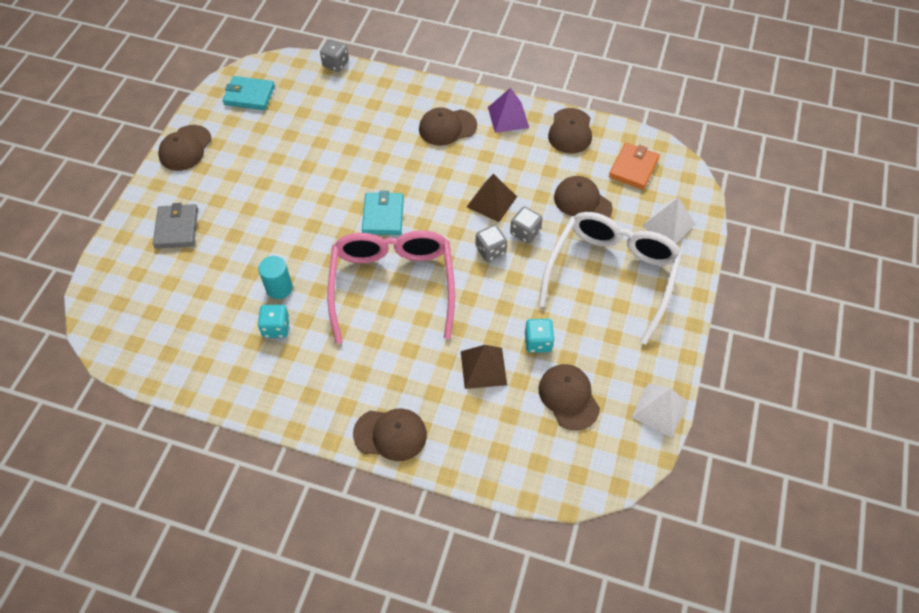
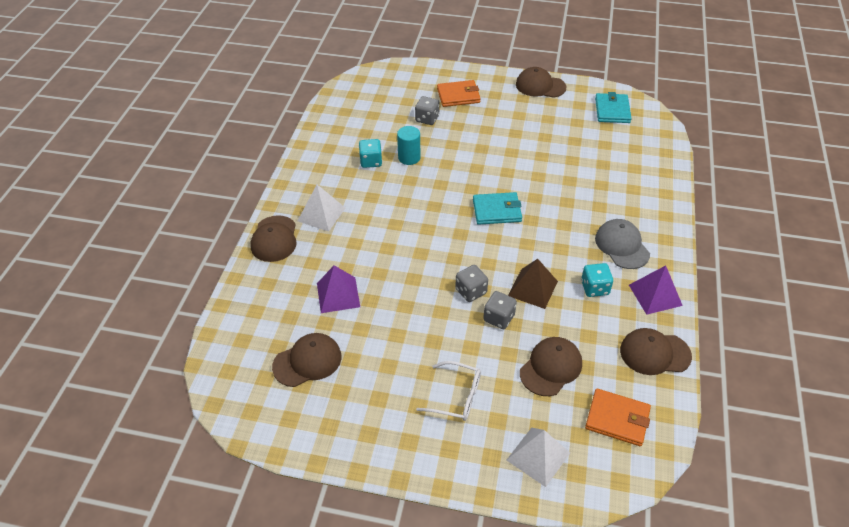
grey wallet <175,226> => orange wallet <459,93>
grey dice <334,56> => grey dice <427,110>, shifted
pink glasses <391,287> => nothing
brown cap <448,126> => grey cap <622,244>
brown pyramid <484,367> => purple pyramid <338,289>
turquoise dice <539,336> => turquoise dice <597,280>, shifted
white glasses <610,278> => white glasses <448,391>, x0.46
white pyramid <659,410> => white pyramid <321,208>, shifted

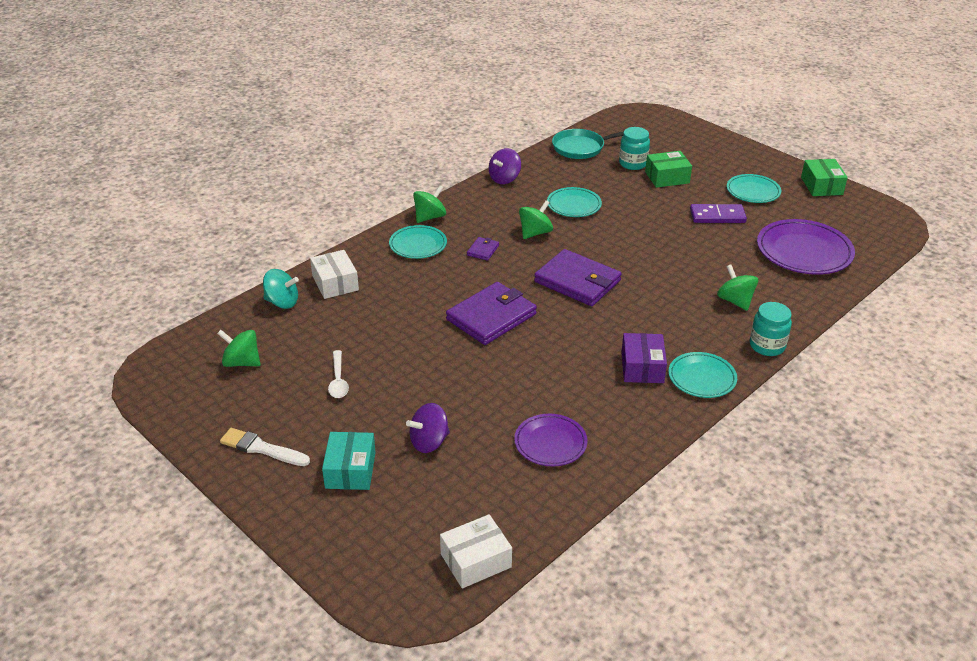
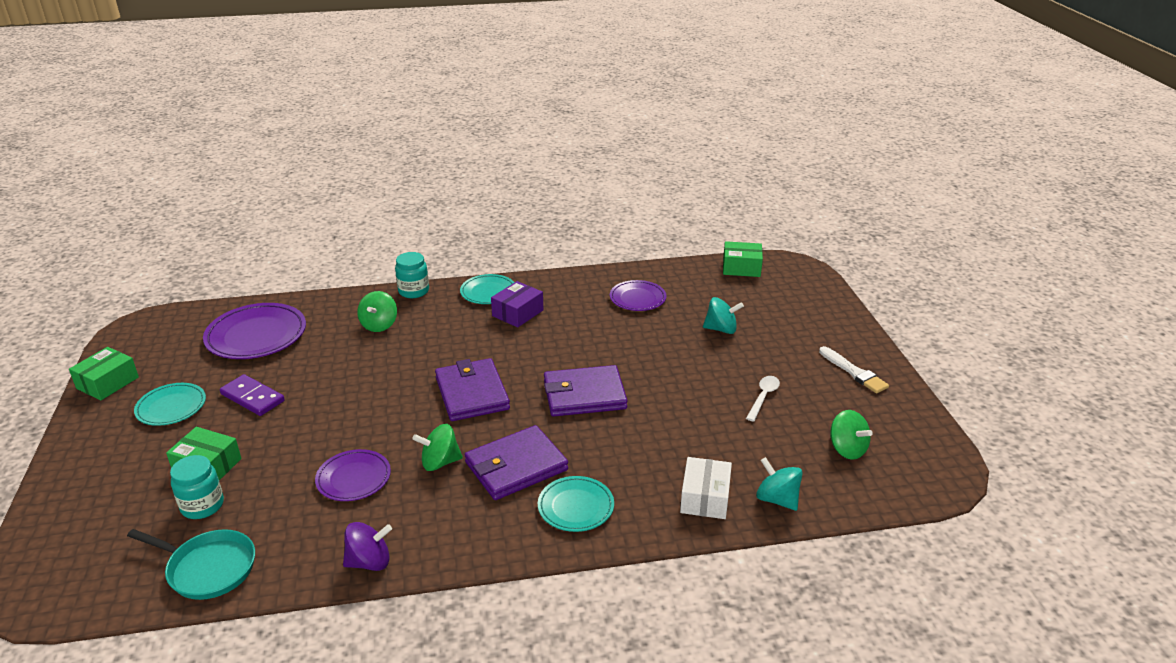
turquoise box <349,461> => nothing
purple spinning top <428,428> => turquoise spinning top <723,315>
green spinning top <429,204> => nothing
white box <476,551> => green box <743,259>
purple wallet <483,249> => purple wallet <516,462>, x2.27
turquoise plate <574,202> => purple plate <353,475>

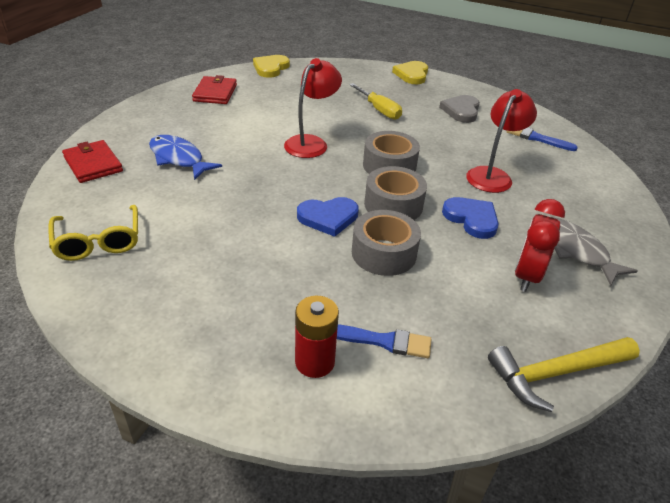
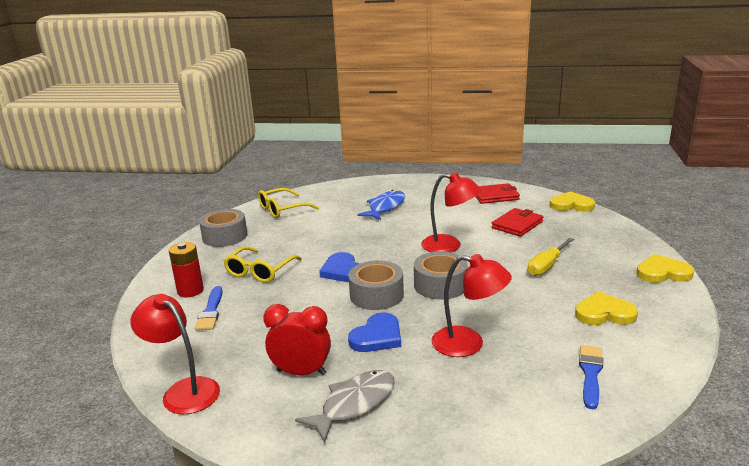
red wallet <92,161> => red wallet <517,222>, shifted
grey tape <386,243> => grey tape <223,228>, shifted
grey heart <459,109> => yellow heart <606,308>
yellow hammer <564,374> => red lamp <175,354>
nothing => yellow glasses <262,264>

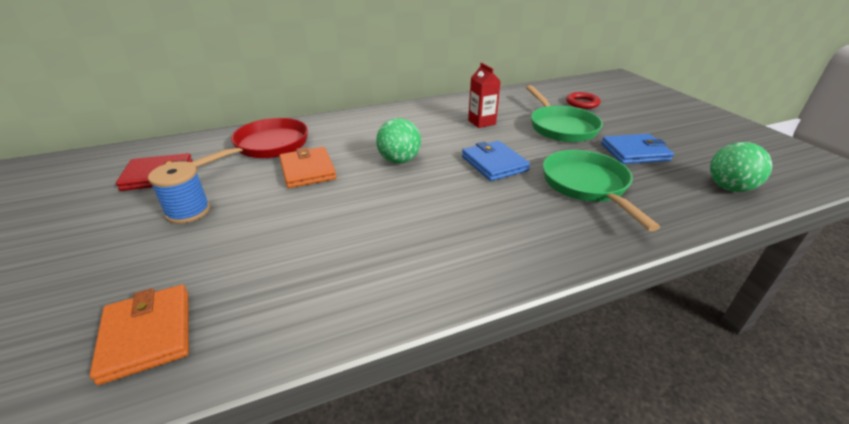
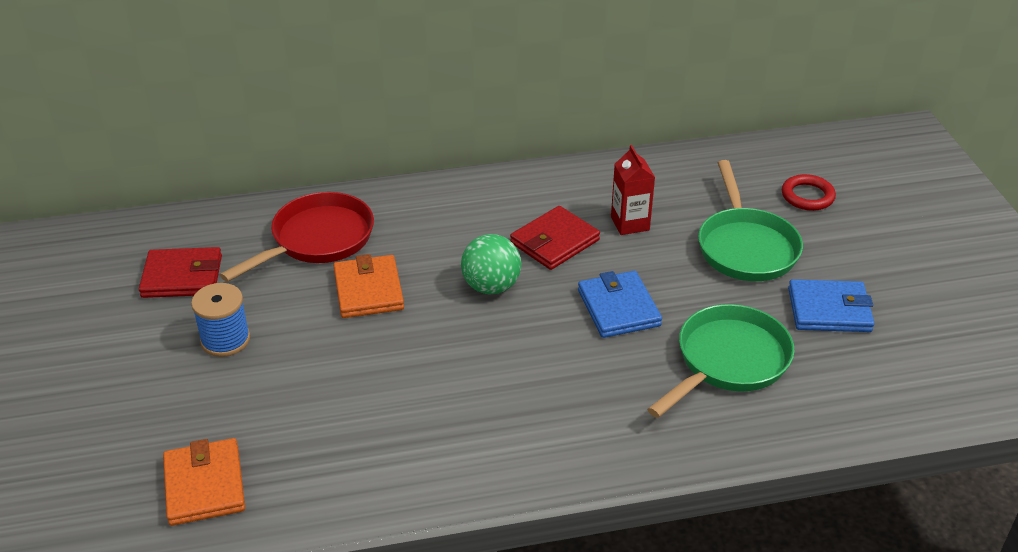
green pan <601,190> => green pan <721,361>, 45 degrees clockwise
green ball <741,167> => nothing
nothing => red wallet <555,238>

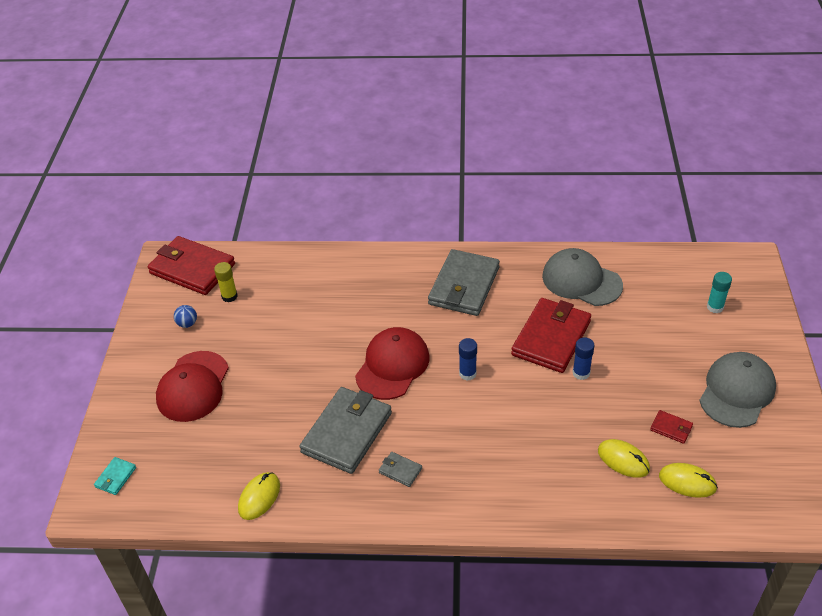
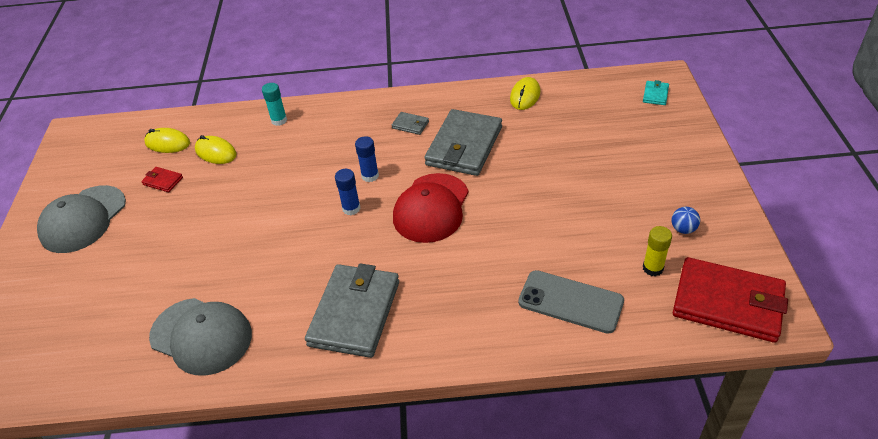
red cap <192,386> => nothing
red wallet <551,335> => nothing
blue glue stick <584,358> => blue glue stick <367,159>, shifted
turquoise glue stick <719,292> => turquoise glue stick <274,104>, shifted
nothing => grey phone <571,302>

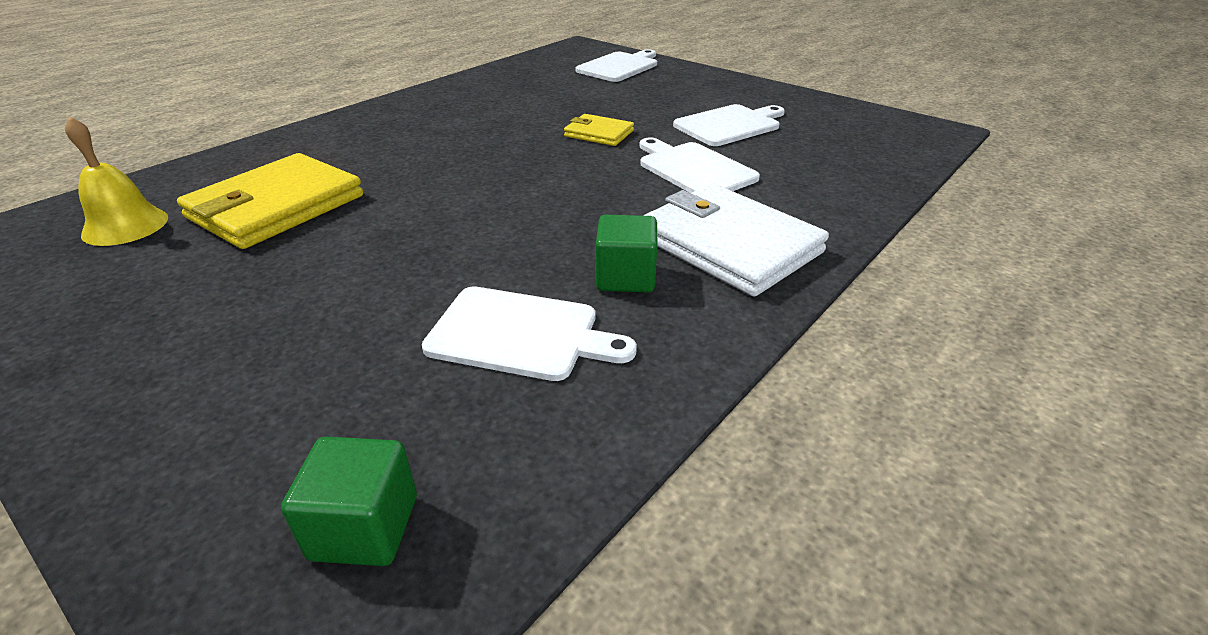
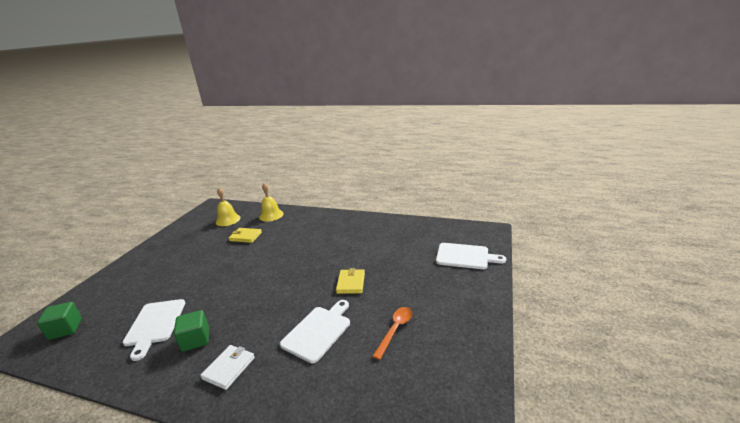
yellow wallet <270,201> => yellow wallet <245,235>, x0.52
white wallet <736,240> => white wallet <227,367>, x0.52
white cutting board <729,125> => orange spoon <392,333>
nothing => yellow bell <271,202>

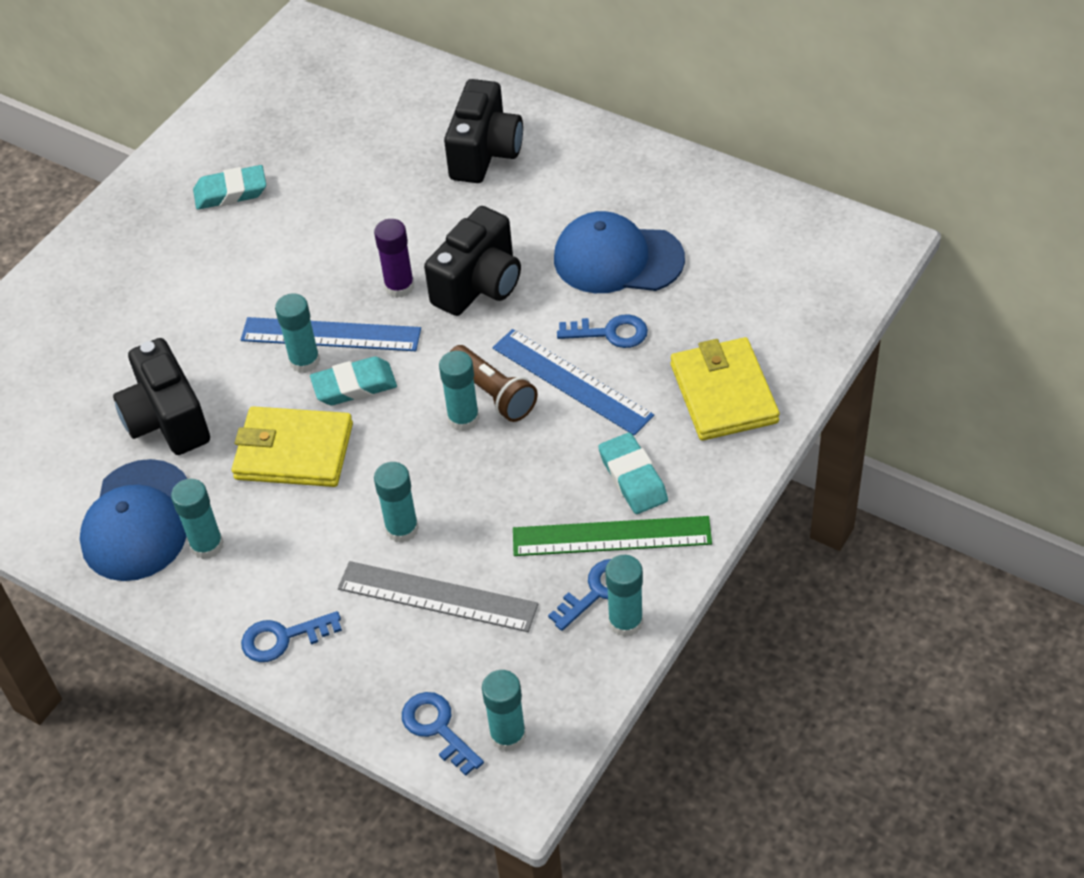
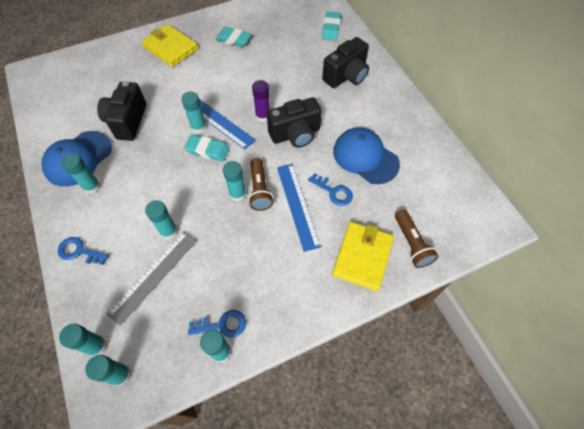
yellow wallet <292,446> => yellow wallet <170,45>, shifted
grey ruler <438,596> => grey ruler <152,278>, 75 degrees clockwise
blue key <443,734> => turquoise glue stick <83,340>
green ruler <612,536> => nothing
turquoise eraser <633,473> => turquoise eraser <331,26>, shifted
nothing => brown flashlight <416,239>

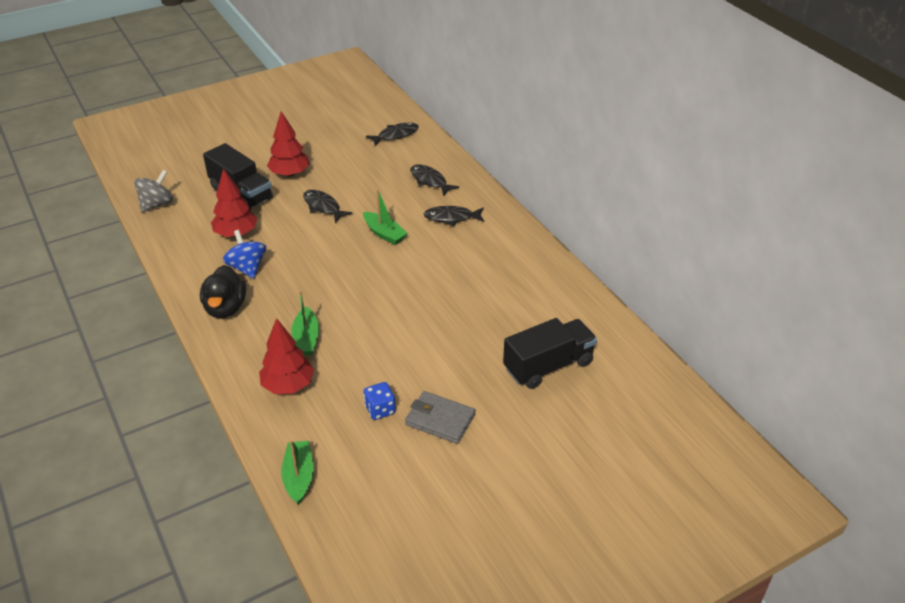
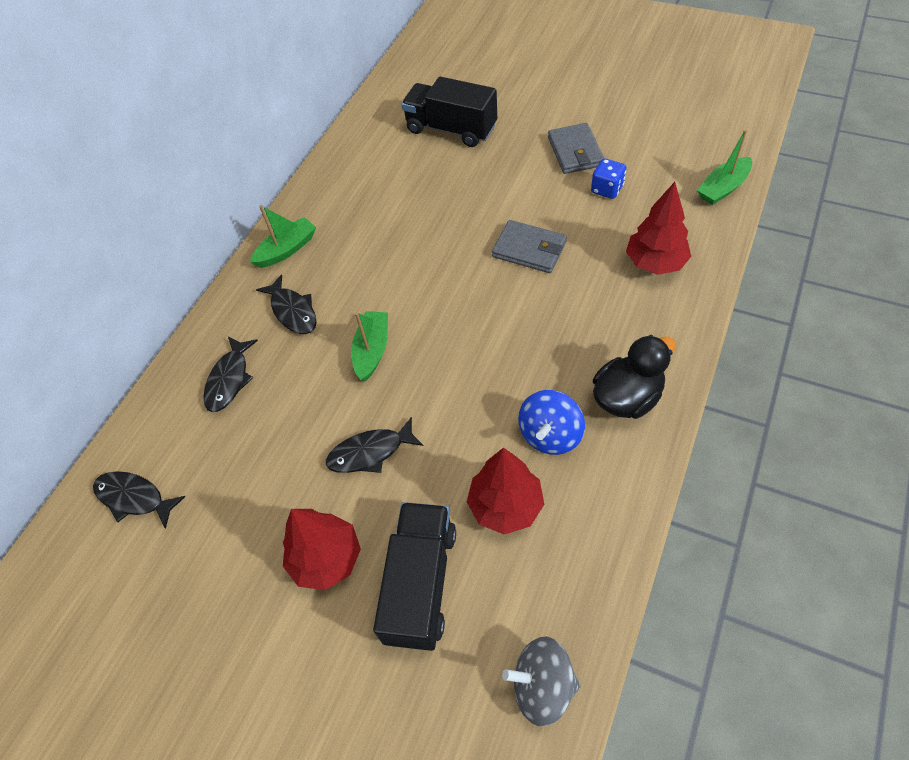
green boat <305,323> => green boat <283,236>, shifted
black fish <327,206> => black fish <374,445>, 60 degrees clockwise
nothing => grey wallet <529,246>

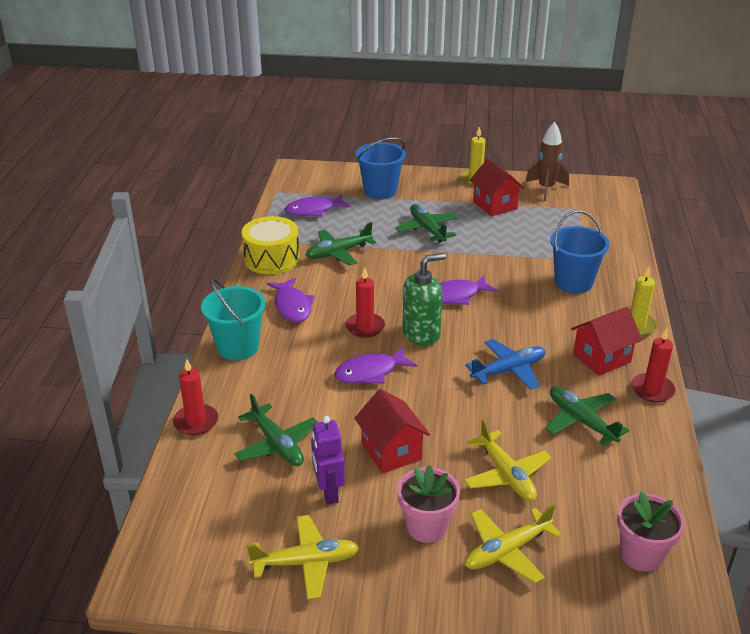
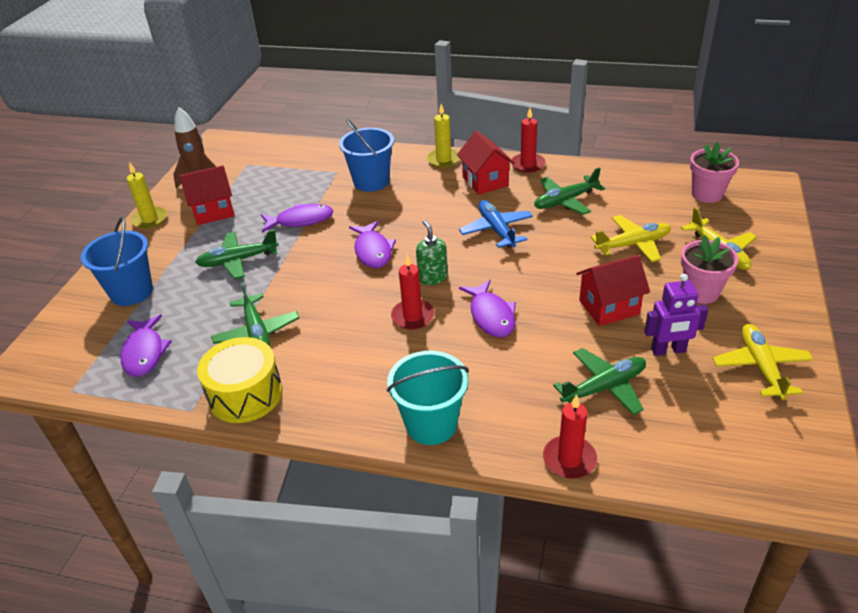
purple fish <291,300> => purple fish <297,218>, shifted
green soap dispenser <424,299> => green soap dispenser <432,252>, x0.66

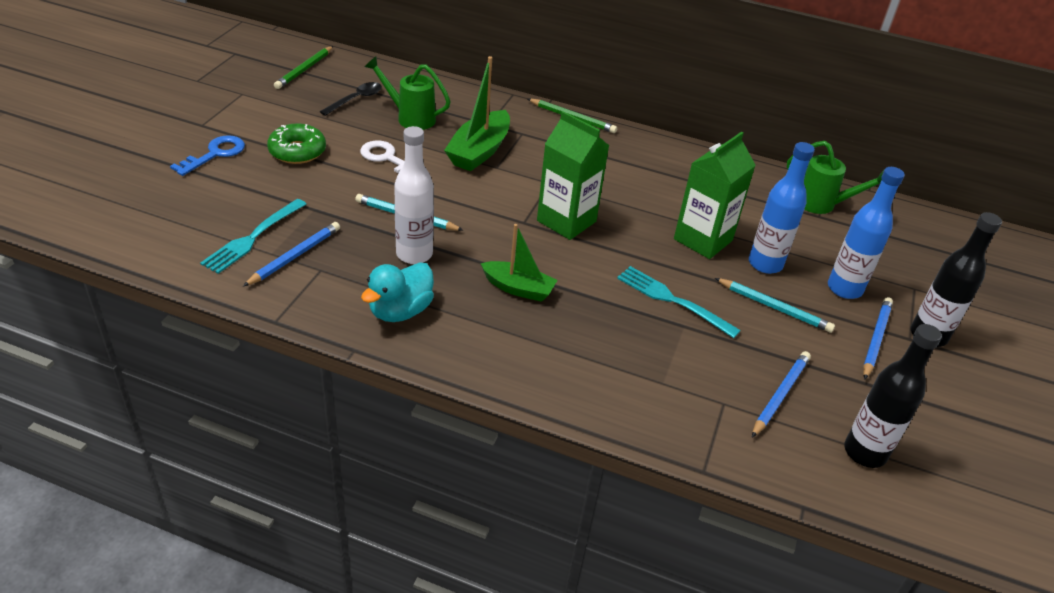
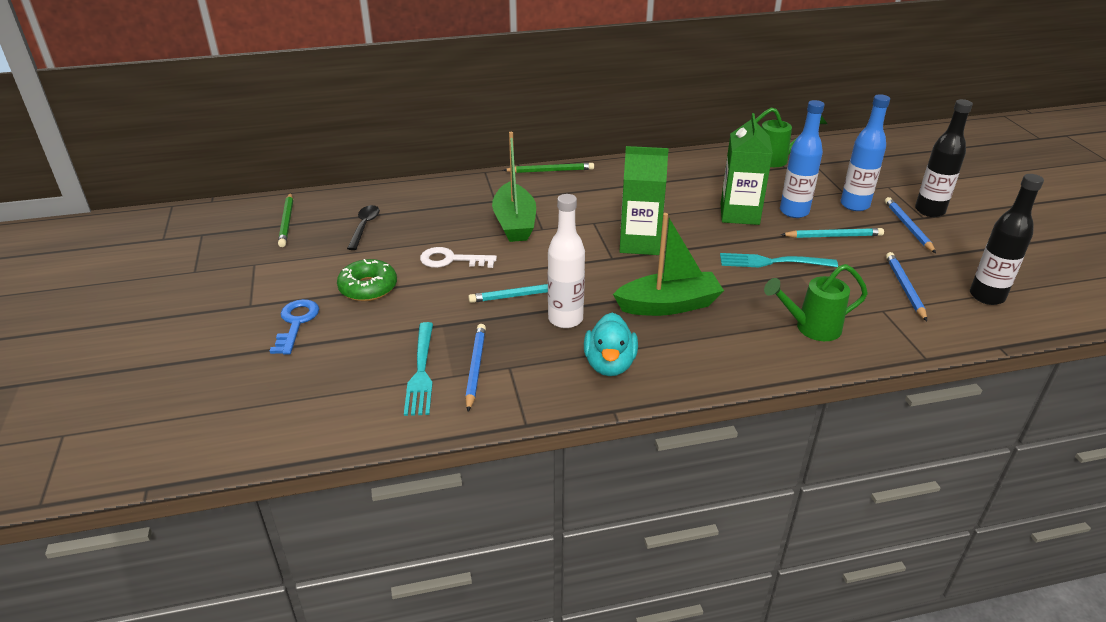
green watering can <408,93> => green watering can <816,302>, shifted
green boat <518,263> => green boat <668,264>, x1.51

